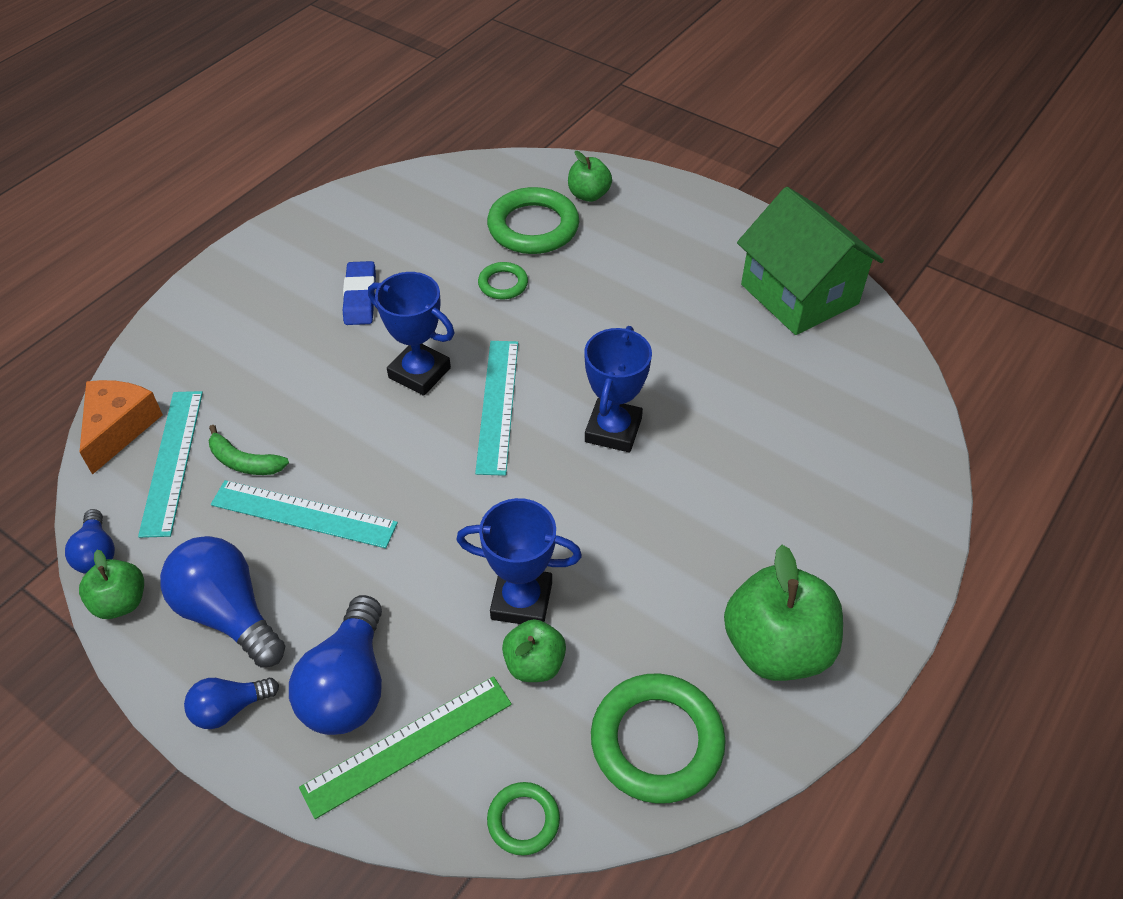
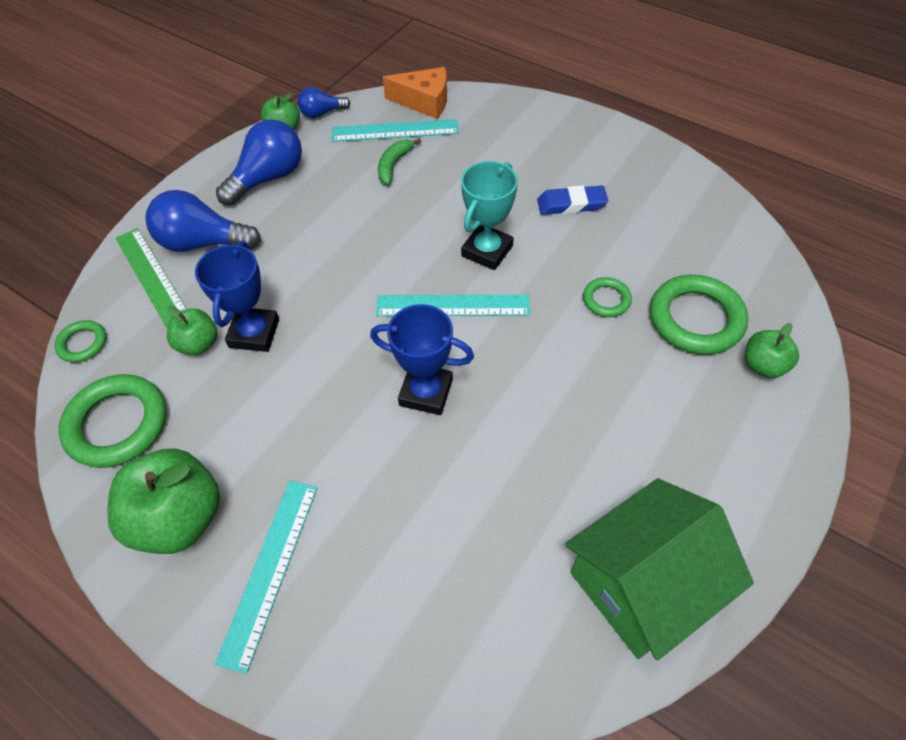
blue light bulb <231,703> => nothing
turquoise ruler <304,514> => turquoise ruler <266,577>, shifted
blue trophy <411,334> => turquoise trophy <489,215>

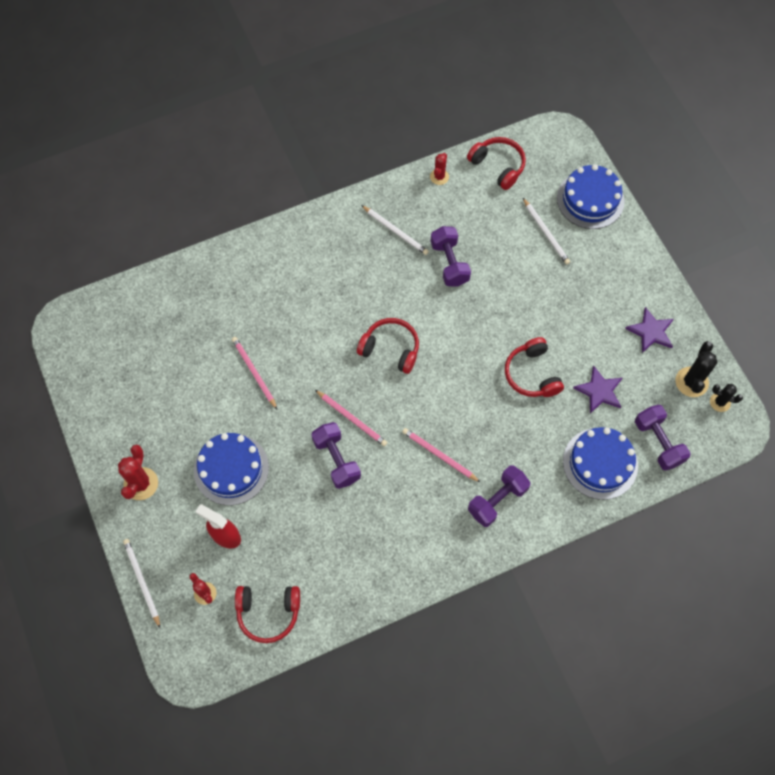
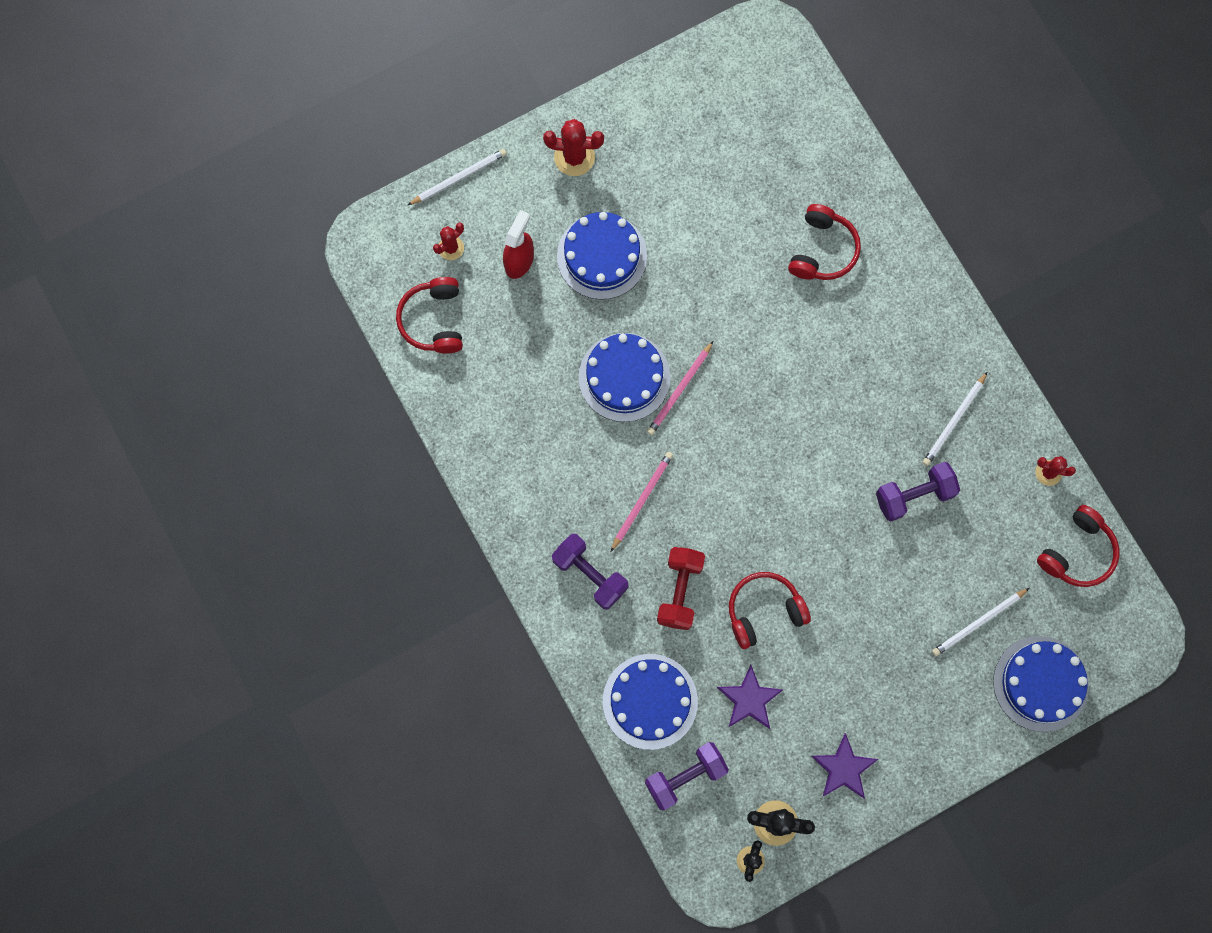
pink pencil <254,373> => nothing
purple dumbbell <336,455> => blue cake <624,377>
red headphones <388,346> => red headphones <824,242>, shifted
nothing => red dumbbell <681,588>

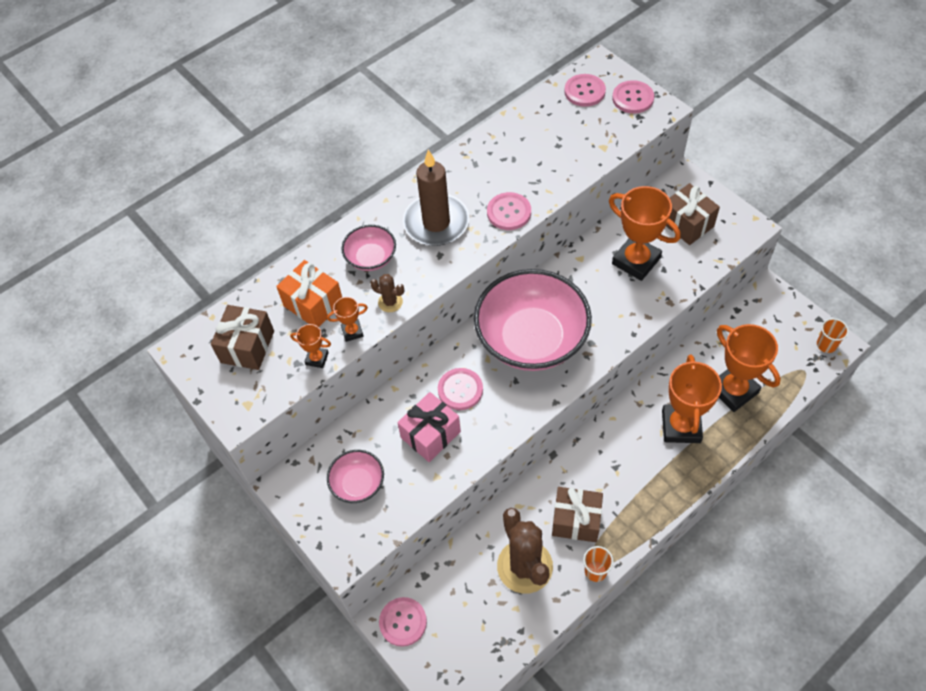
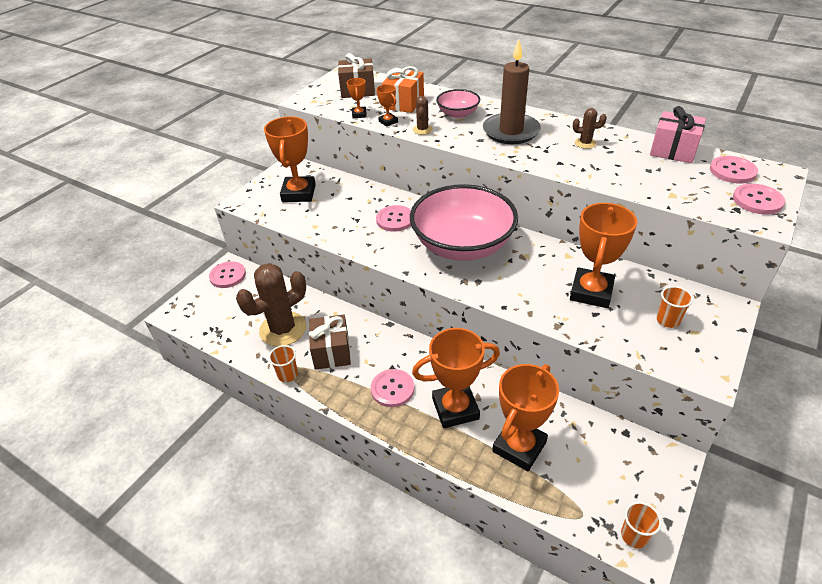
pink bowl <355,476> => orange trophy <290,159>
pink gift <429,427> => pink gift <678,134>, shifted
pink button <509,211> => pink button <392,388>, shifted
brown gift <693,214> => orange cup <675,307>
nothing => brown cactus <590,128>

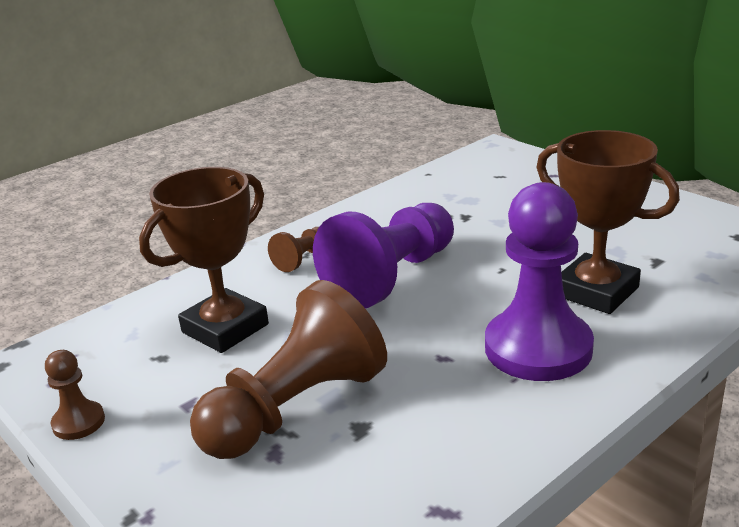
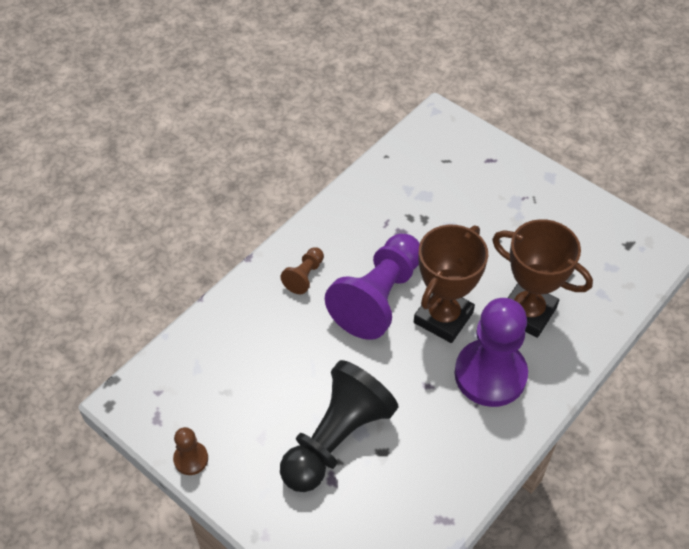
brown trophy <204,260> => brown trophy <451,284>, shifted
brown pawn <288,369> => black pawn <339,426>

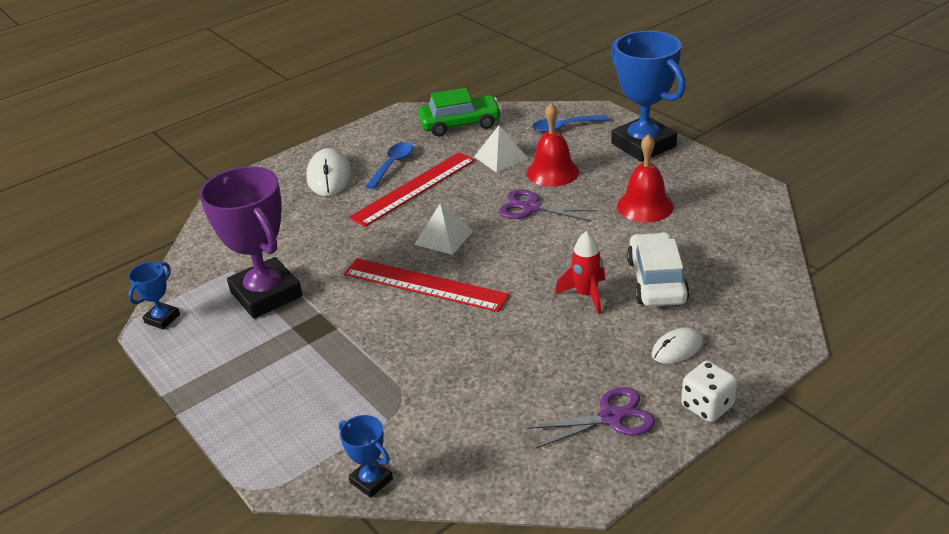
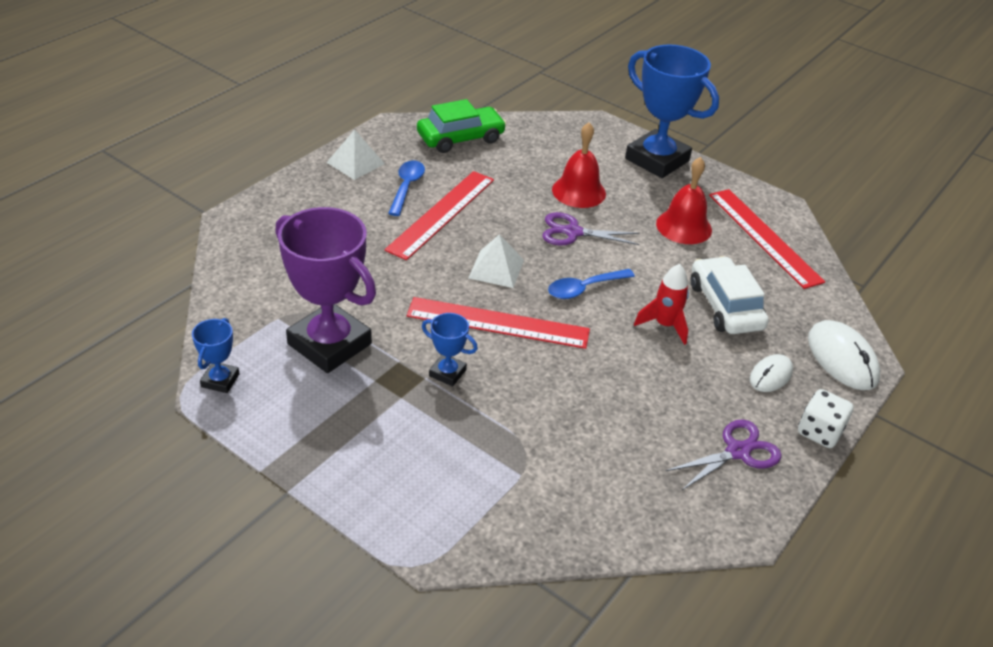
white mouse <329,172> => white mouse <844,355>, shifted
blue trophy <366,456> => blue trophy <450,349>, shifted
white pyramid <501,149> => white pyramid <355,154>, shifted
blue spoon <570,124> => blue spoon <591,284>, shifted
nothing => red ruler <767,239>

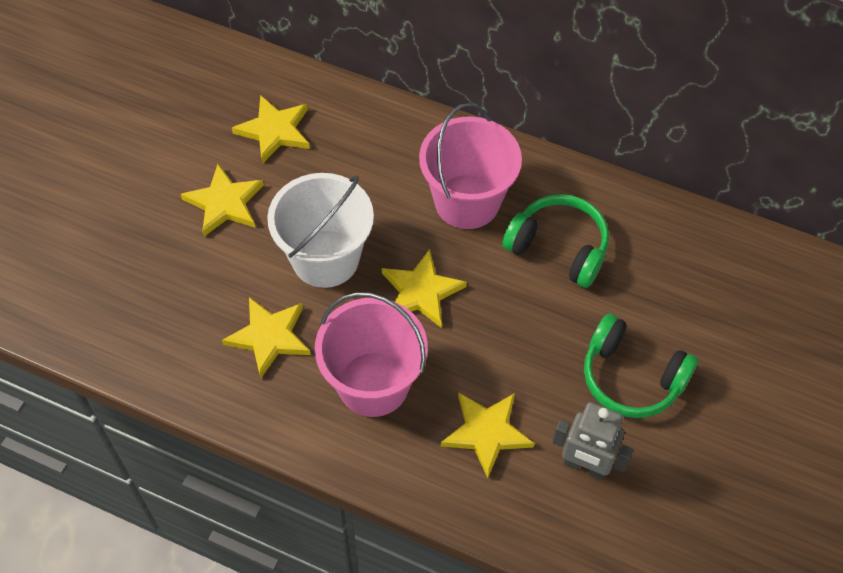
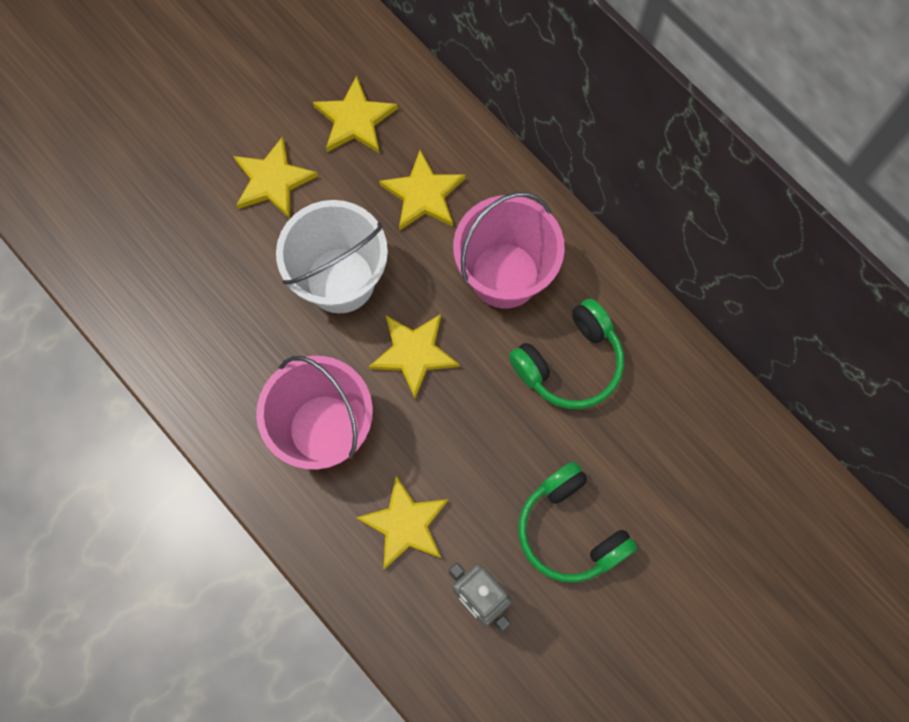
yellow star <266,338> => yellow star <422,190>, shifted
green headphones <555,241> => green headphones <566,354>, 90 degrees clockwise

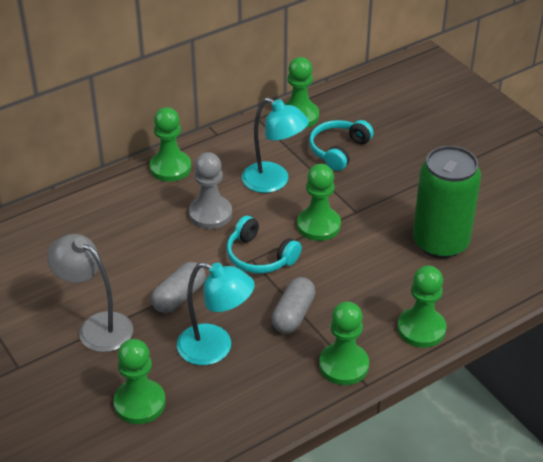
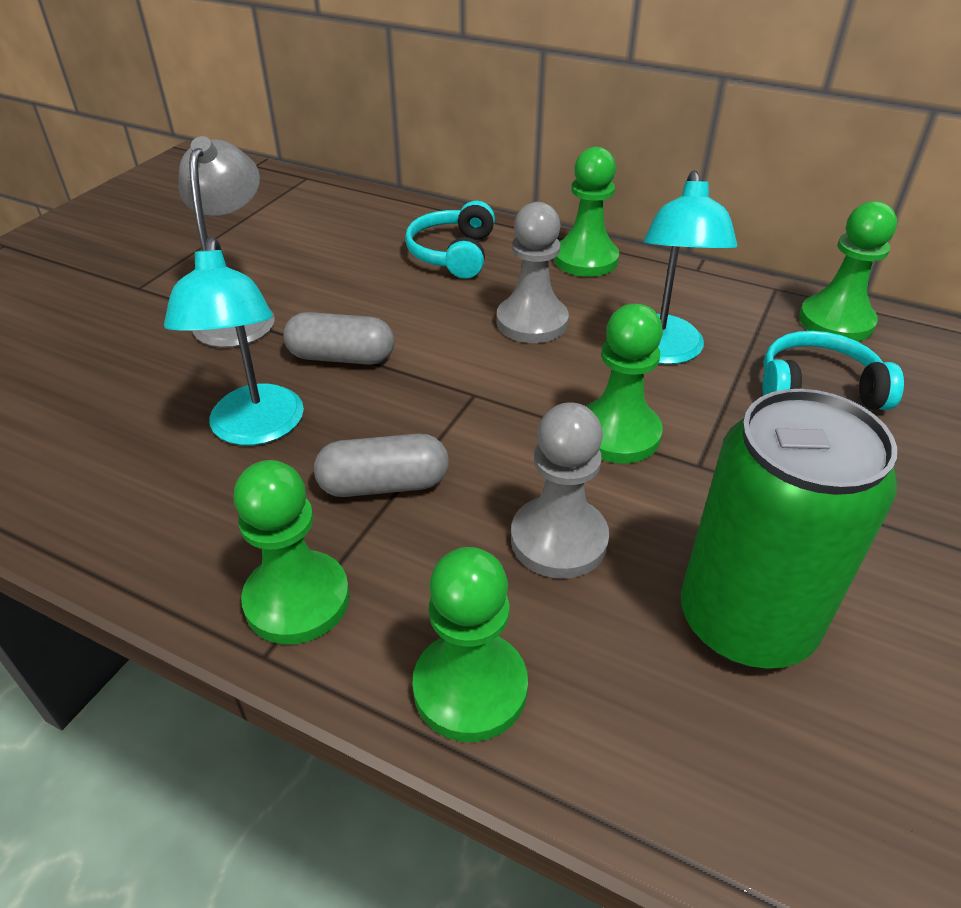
green pawn <139,381> => nothing
turquoise headphones <264,244> => turquoise headphones <450,240>, shifted
nothing => grey pawn <560,490>

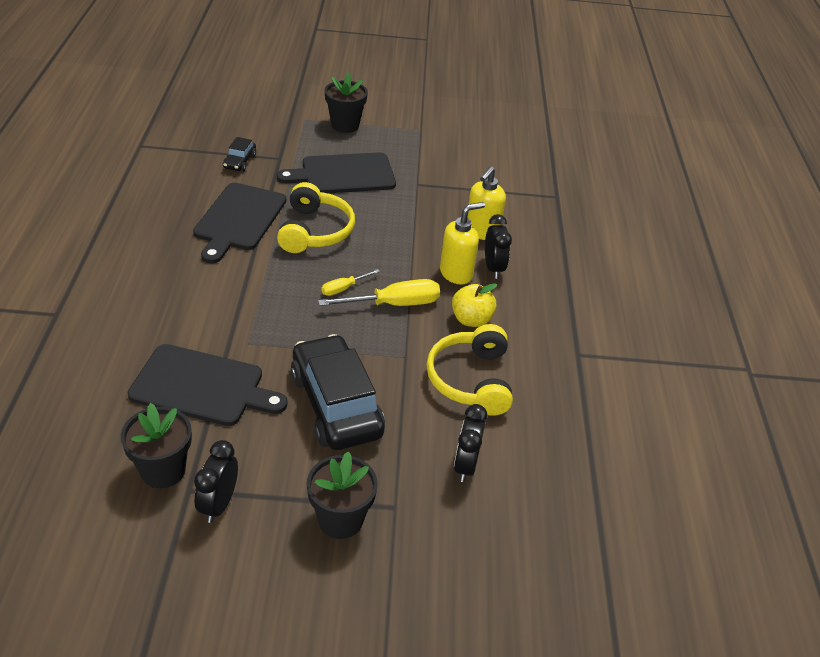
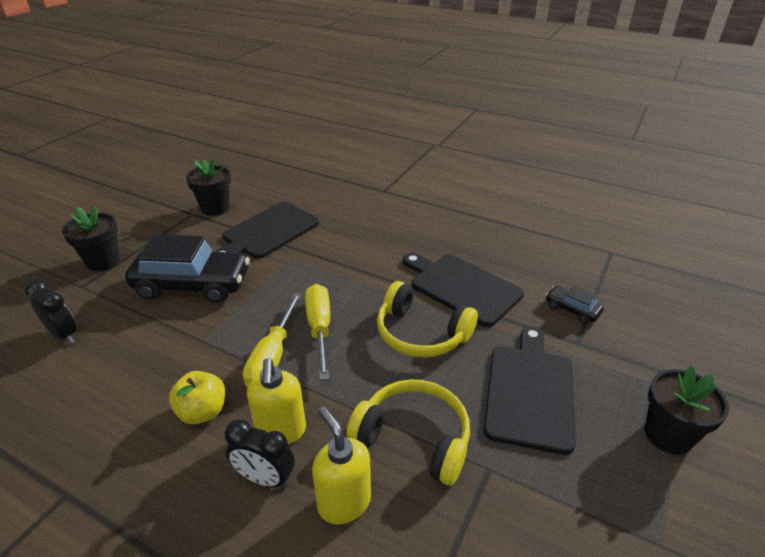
black clock <216,481> => nothing
yellow screwdriver <351,282> => yellow screwdriver <317,332>, x1.83
yellow headphones <469,370> => yellow headphones <408,432>, shifted

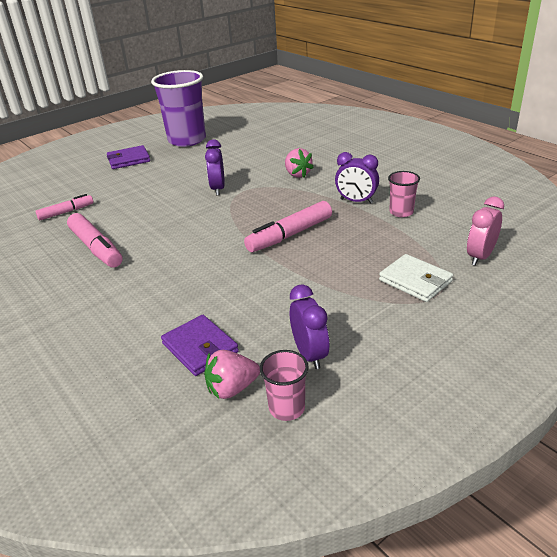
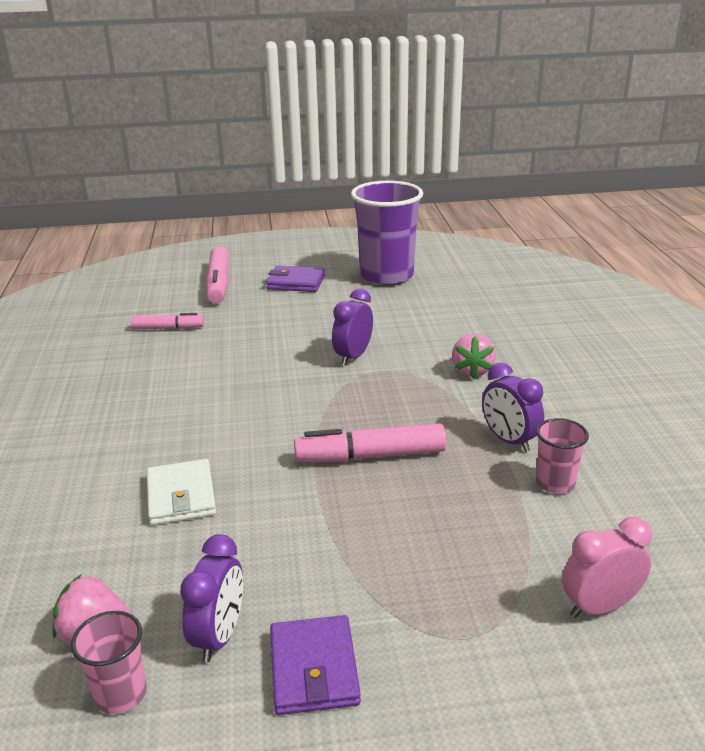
pink marker <94,240> => pink marker <217,275>, shifted
purple wallet <200,345> => purple wallet <315,665>, shifted
white wallet <416,278> => white wallet <181,492>, shifted

